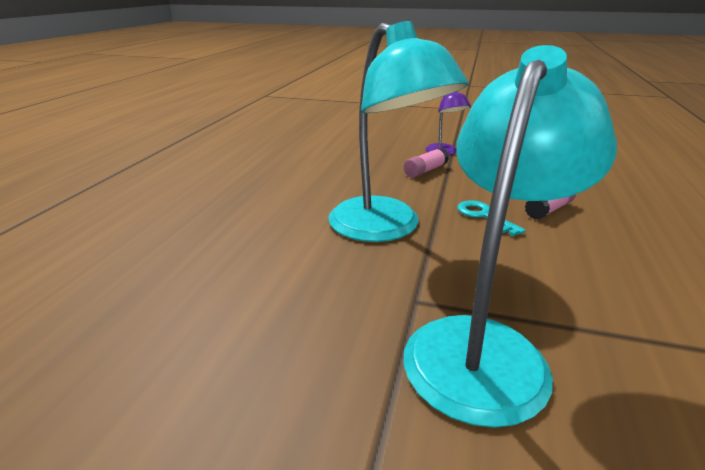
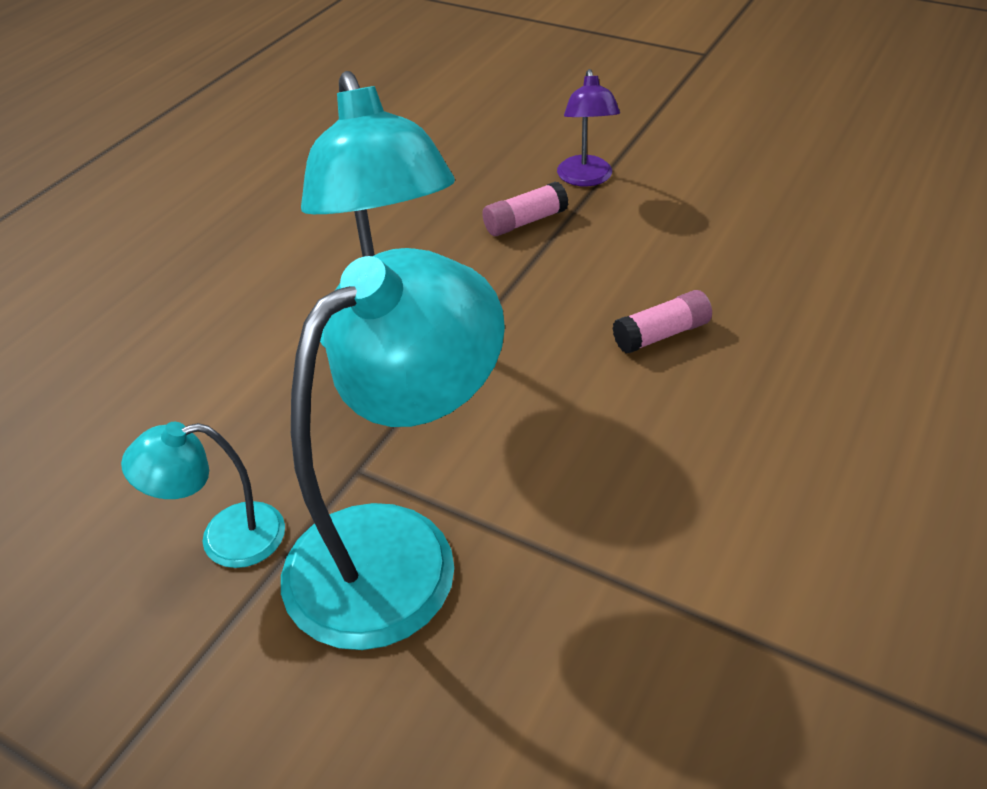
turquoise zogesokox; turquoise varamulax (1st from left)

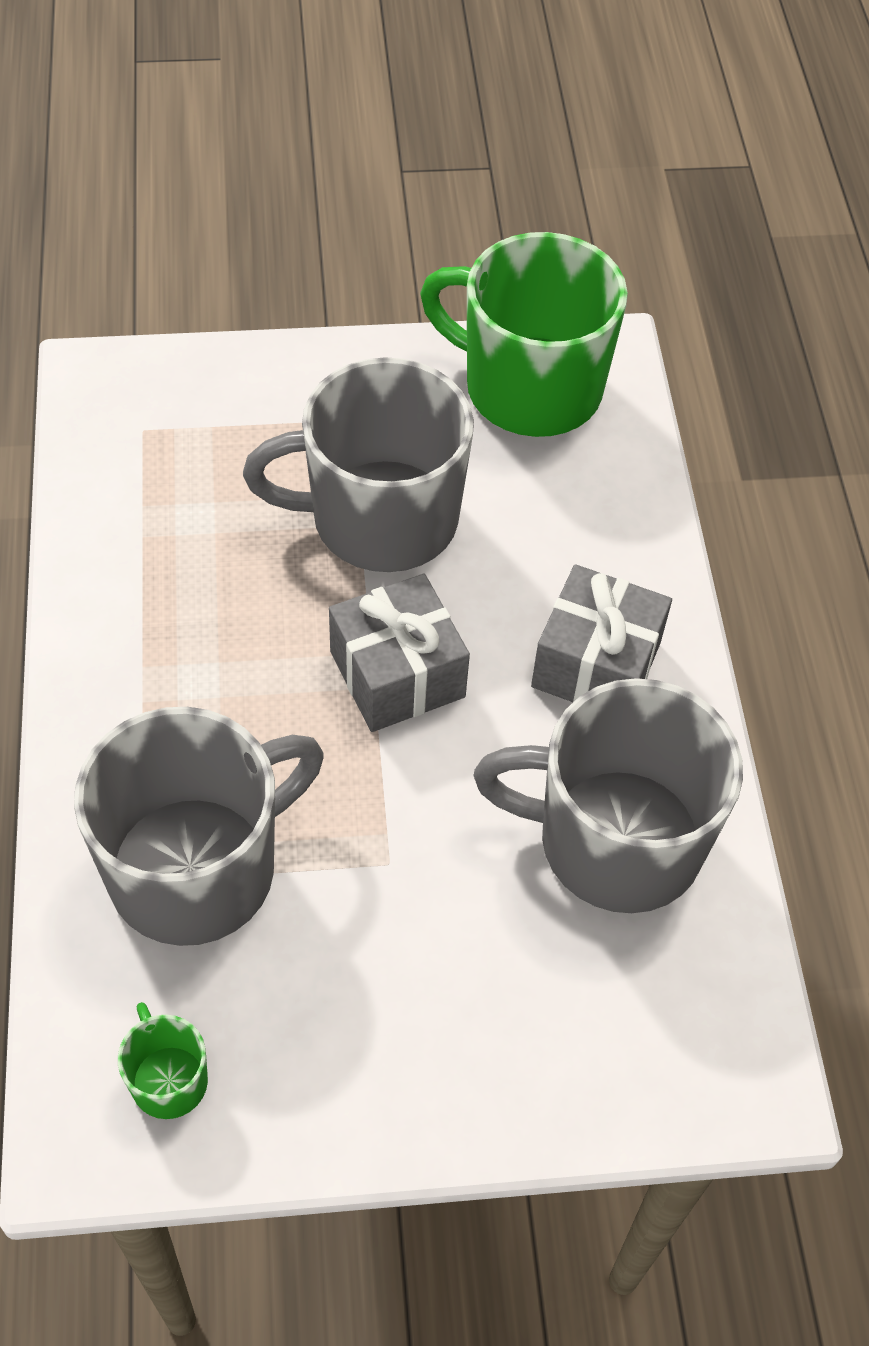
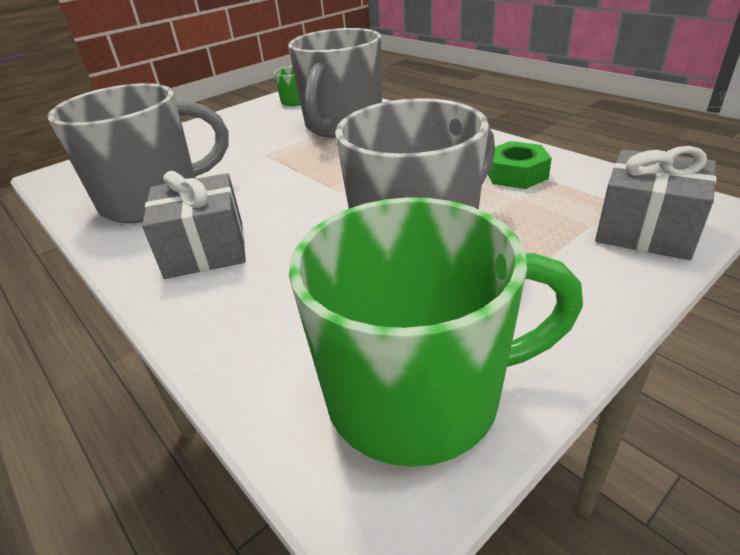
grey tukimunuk (2nd from left); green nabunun

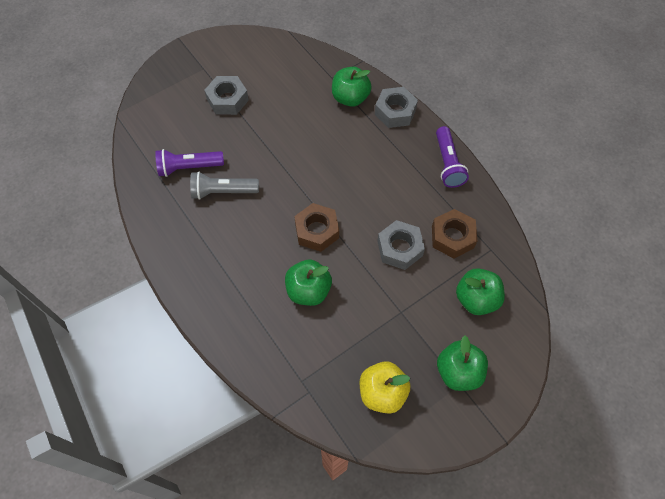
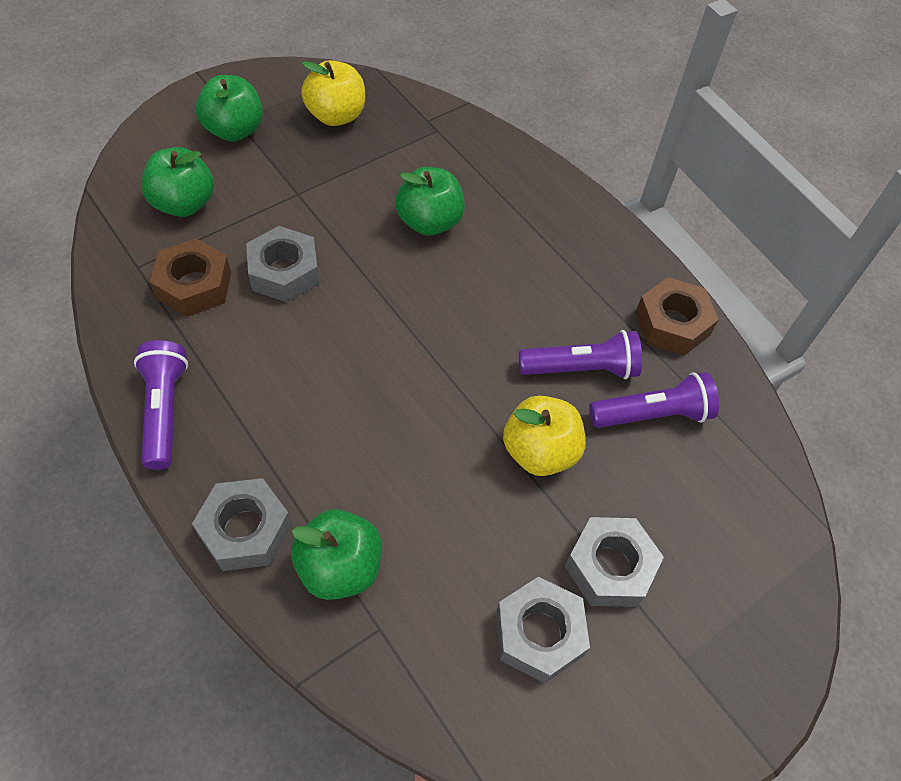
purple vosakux (2nd from left); brown nabunun (2nd from left); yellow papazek (2nd from left); grey nabunun (3rd from left)

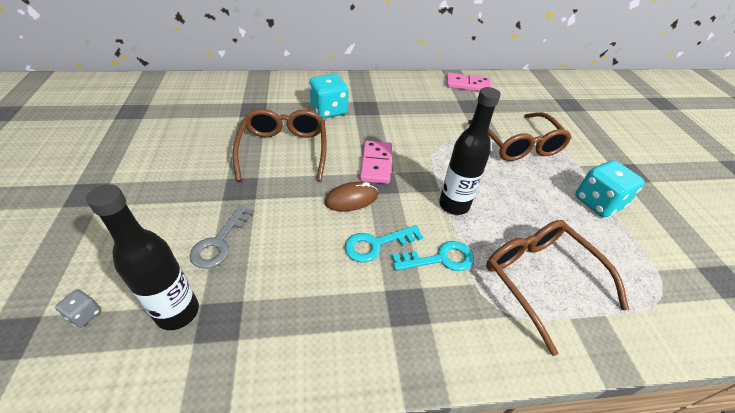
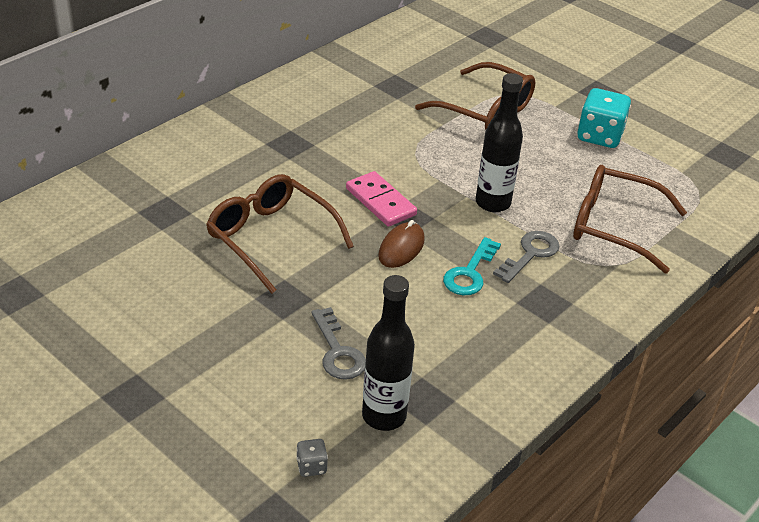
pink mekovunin (2nd from left in the first image); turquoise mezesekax (1st from left in the first image); grey zogesokox (2nd from left)

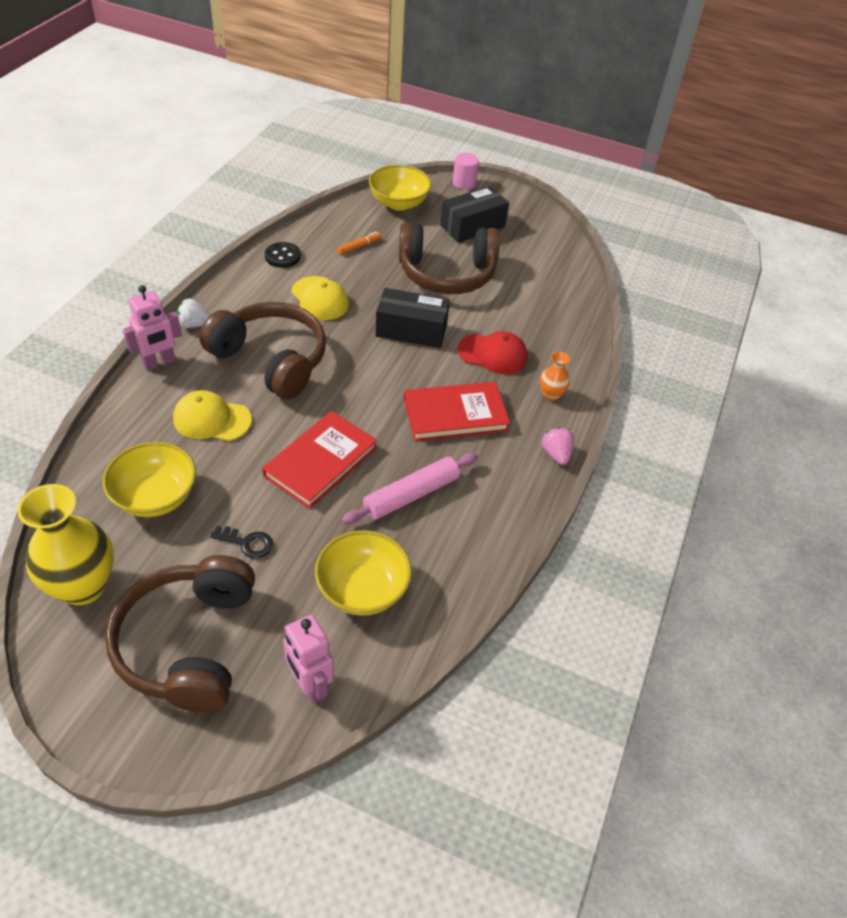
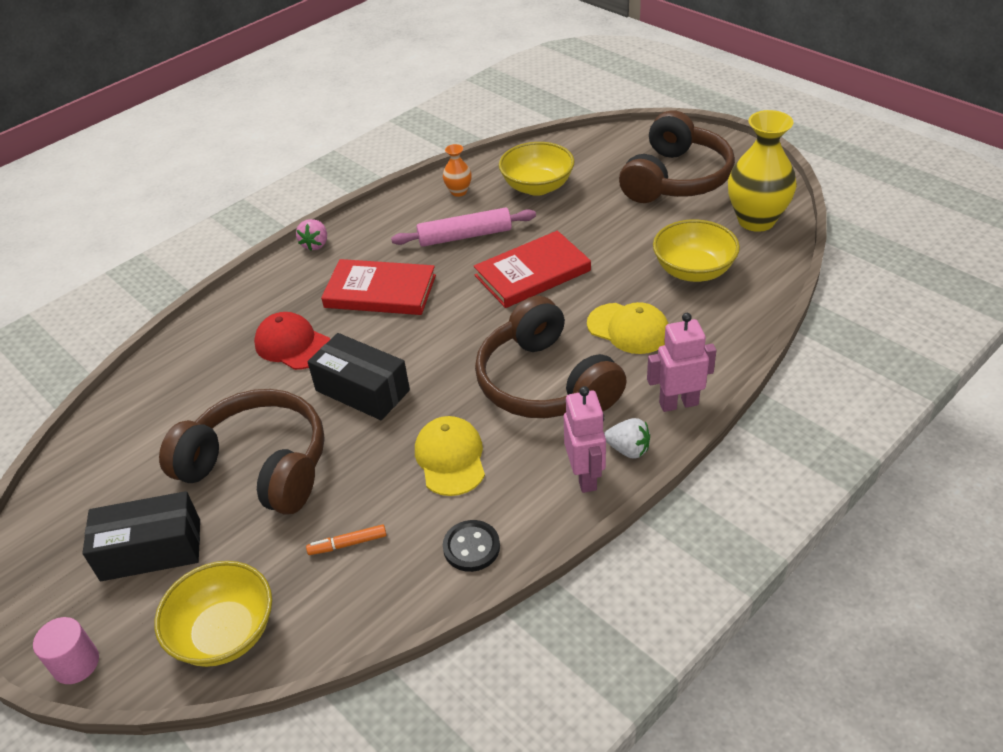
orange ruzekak; black zogesokox; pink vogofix (1st from left)

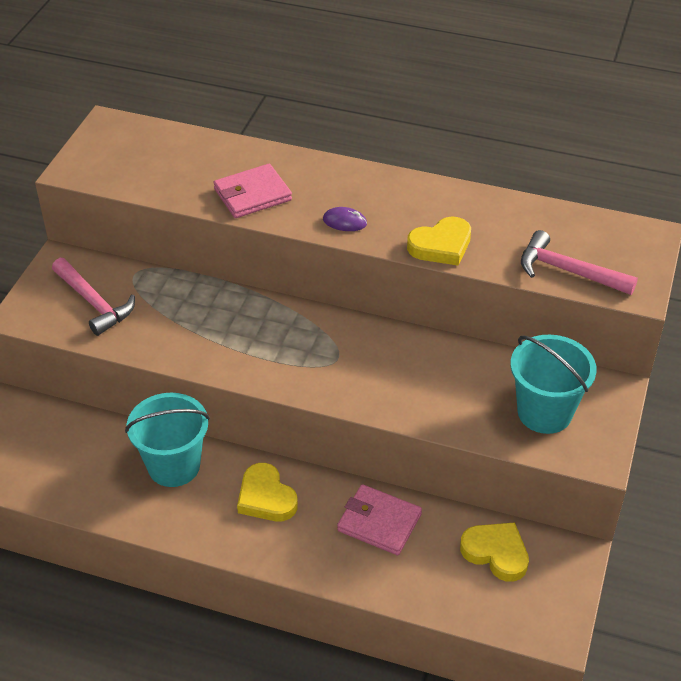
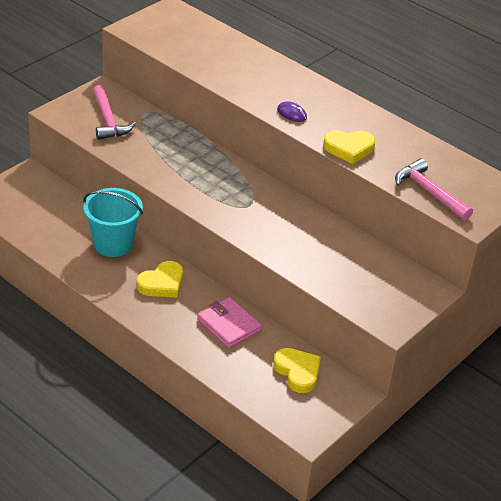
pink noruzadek (1st from left in the first image); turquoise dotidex (2nd from left in the first image); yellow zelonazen (1st from left)

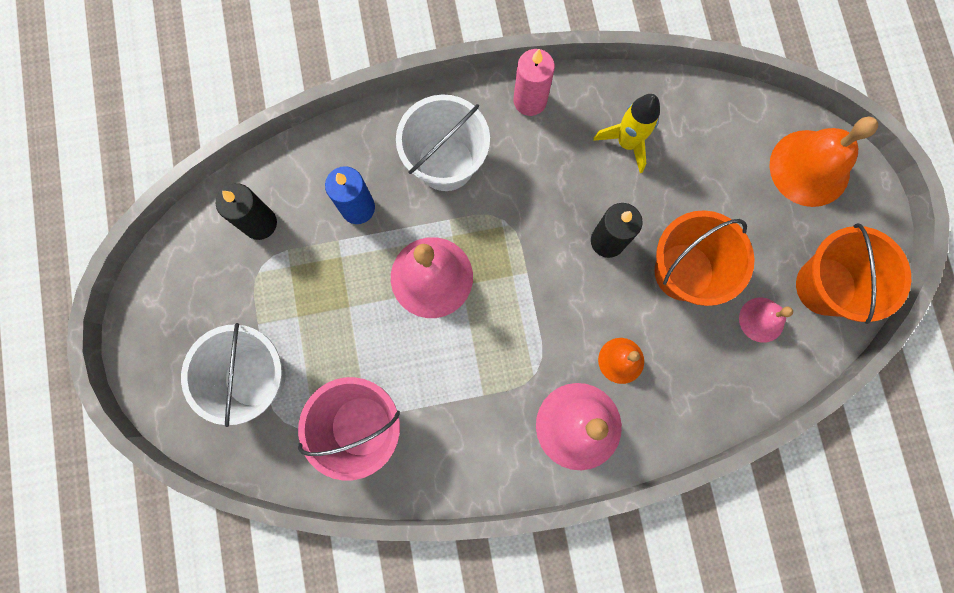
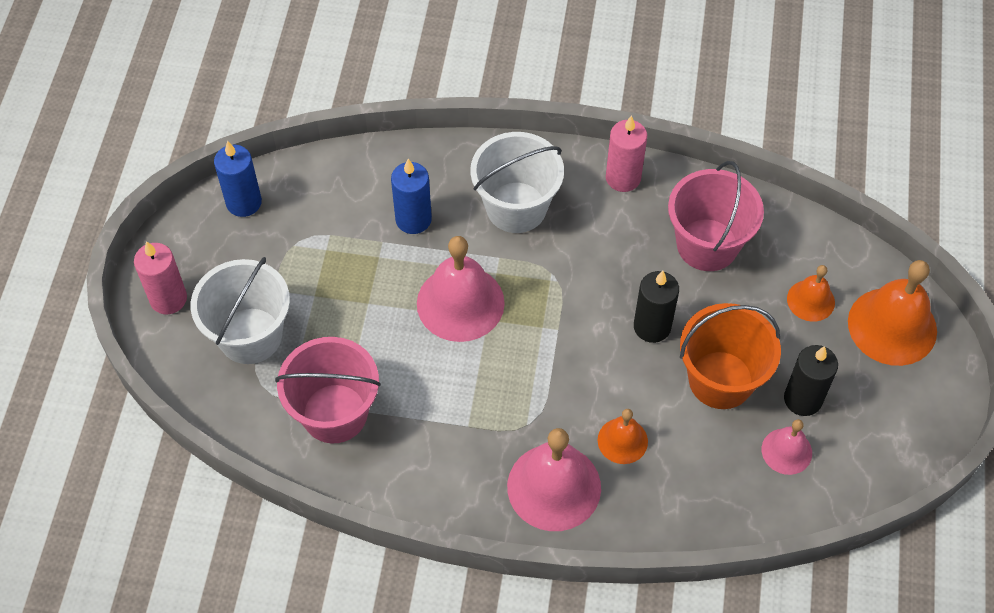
pink dotidex (2nd from left); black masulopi (2nd from left); orange dotidex (2nd from left in the first image); blue masulopi (1st from left); pink masulopi (1st from left); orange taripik (2nd from left)

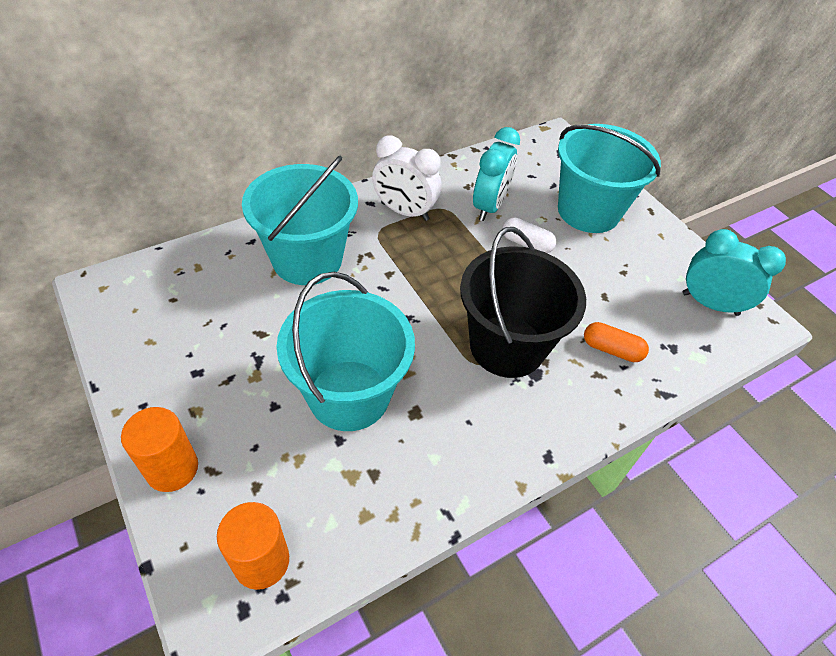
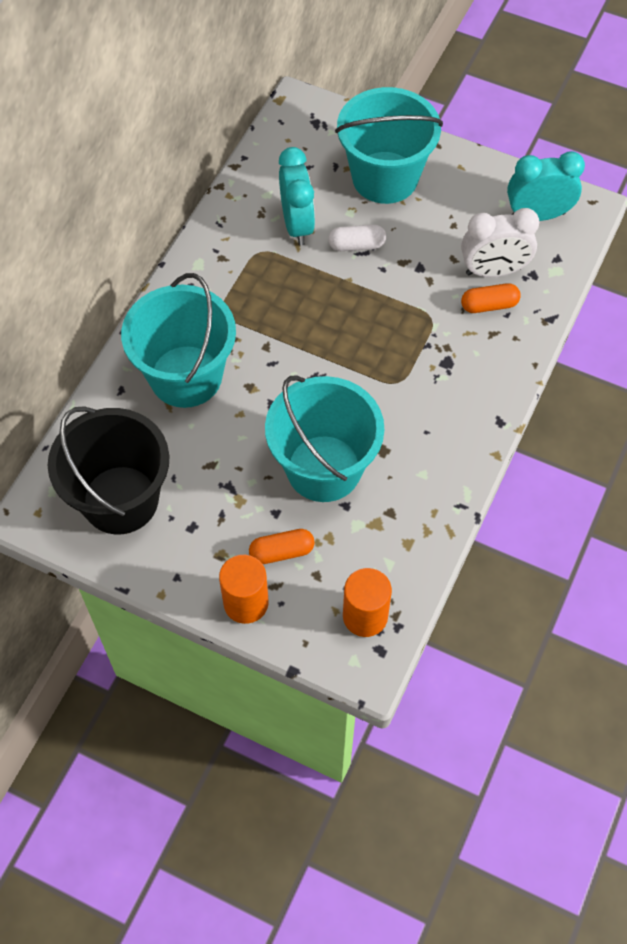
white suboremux; black dotidex; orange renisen (1st from left)

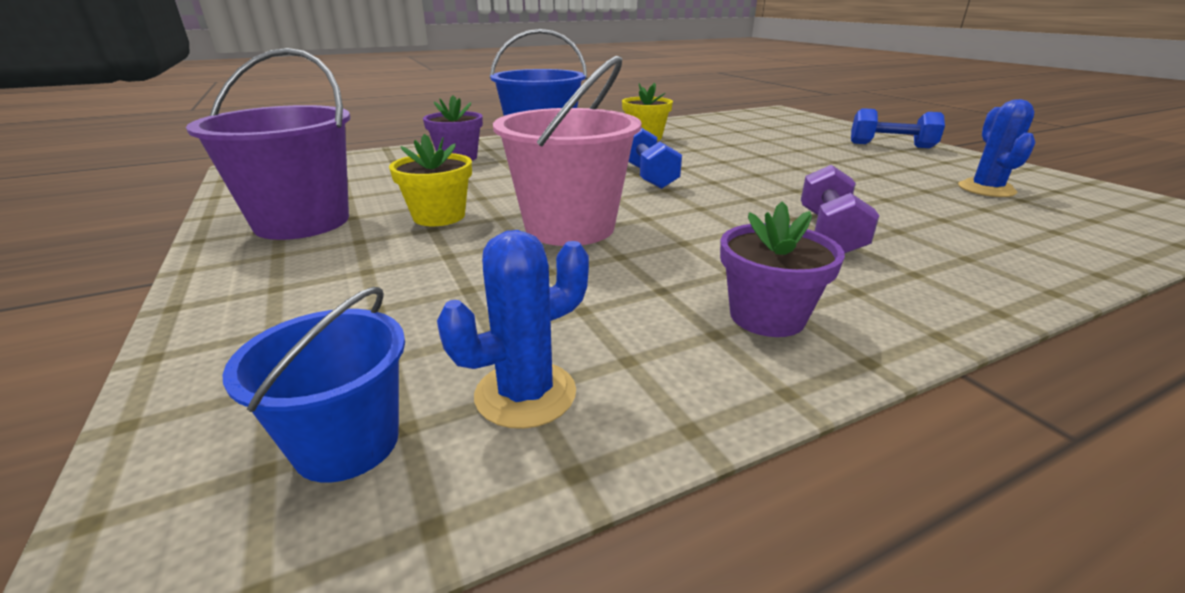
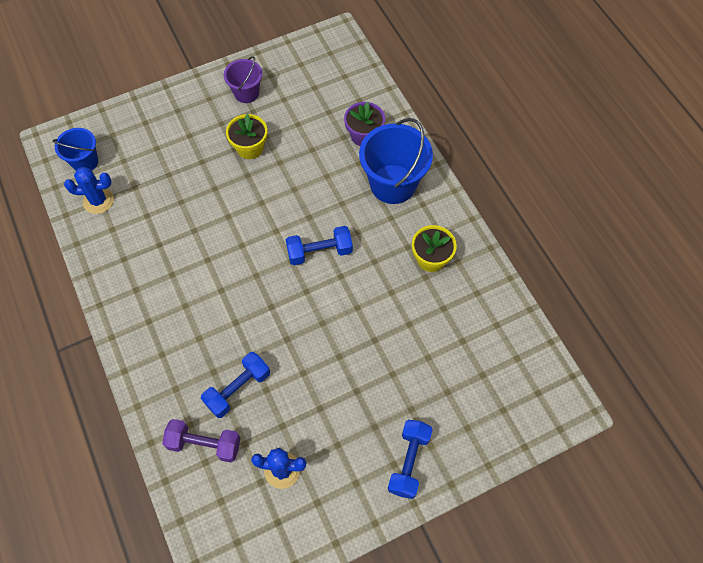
purple dotidex; pink dotidex; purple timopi; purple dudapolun (2nd from left in the first image); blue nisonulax (1st from left); blue timopi (1st from left)

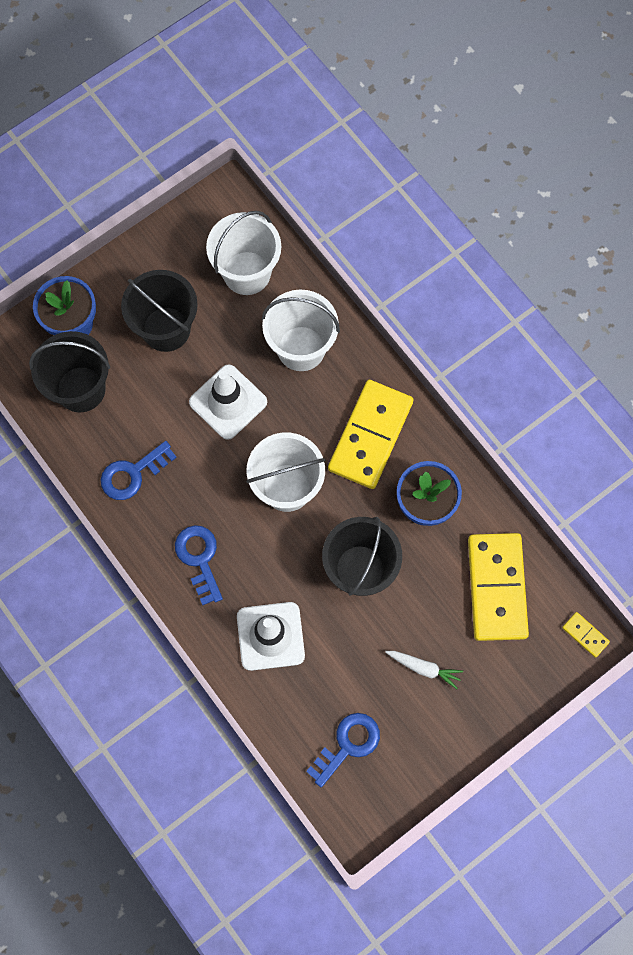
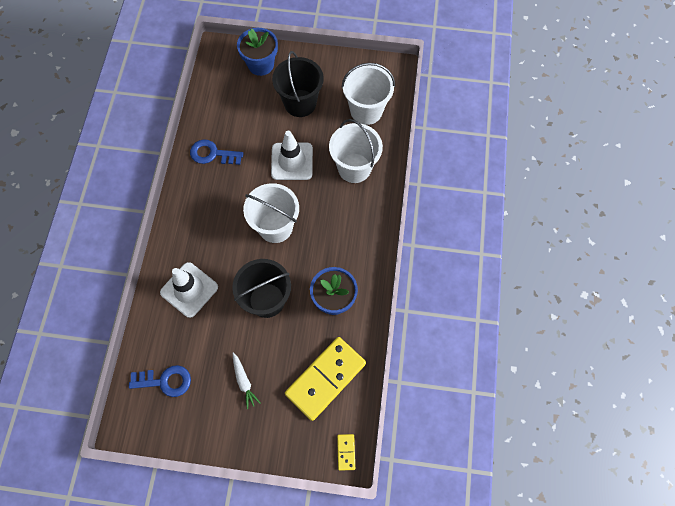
black dotidex (1st from left in the first image); yellow mekovunin (1st from left in the first image); blue zogesokox (2nd from left in the first image)

